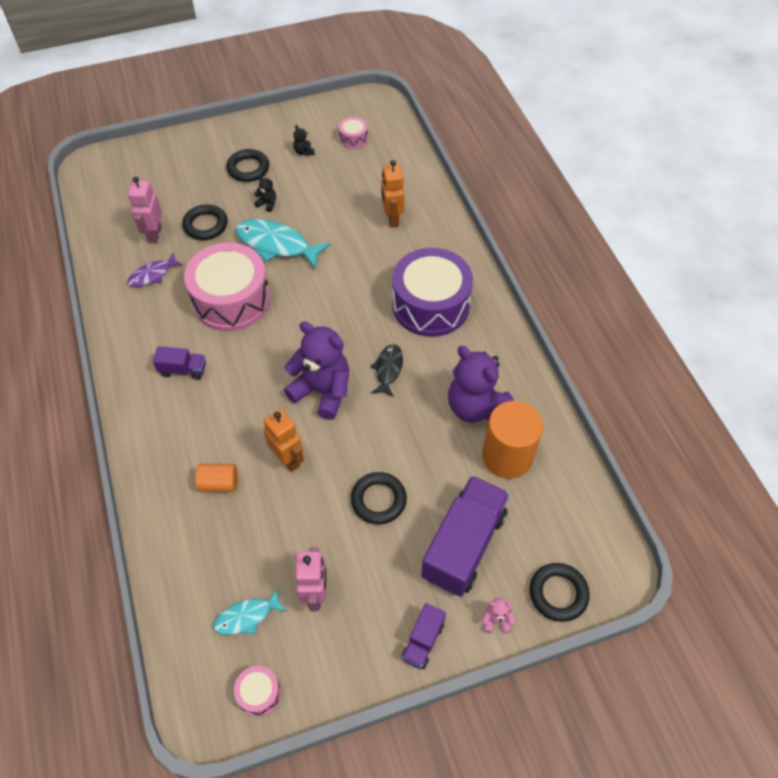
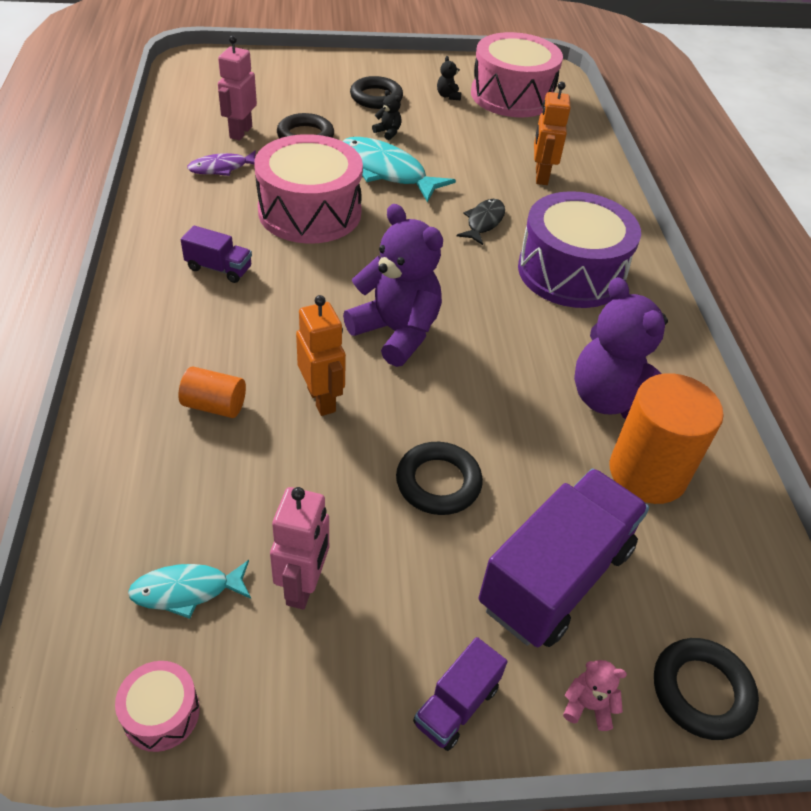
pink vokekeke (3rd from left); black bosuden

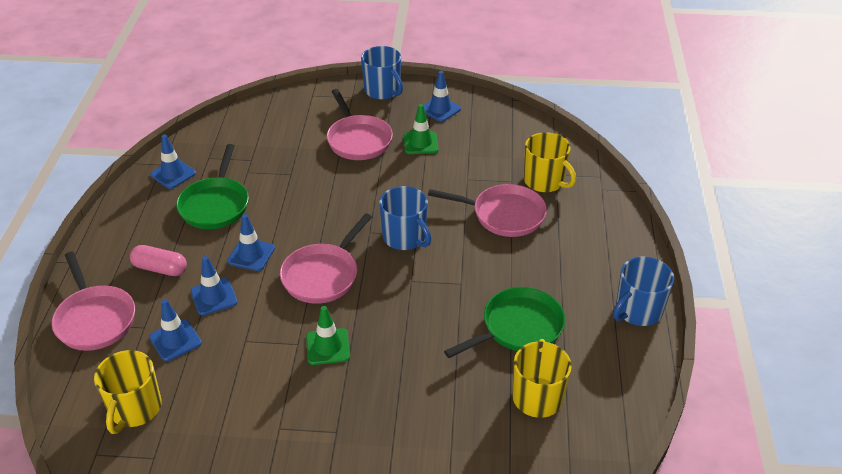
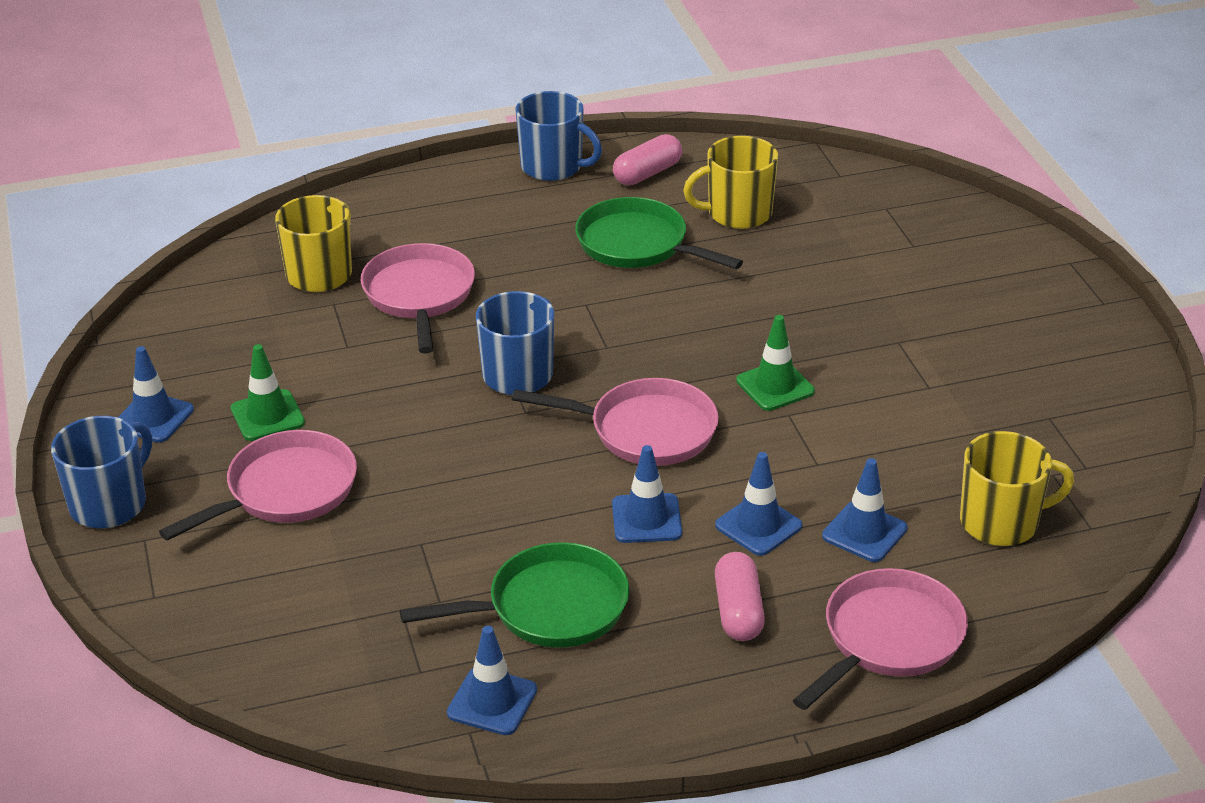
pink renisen (1st from left)

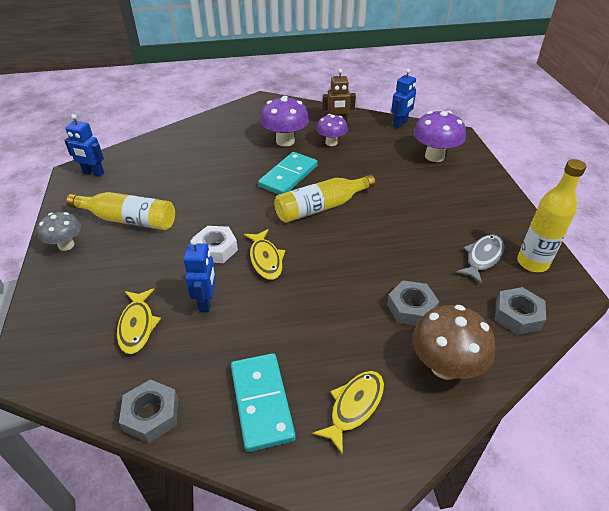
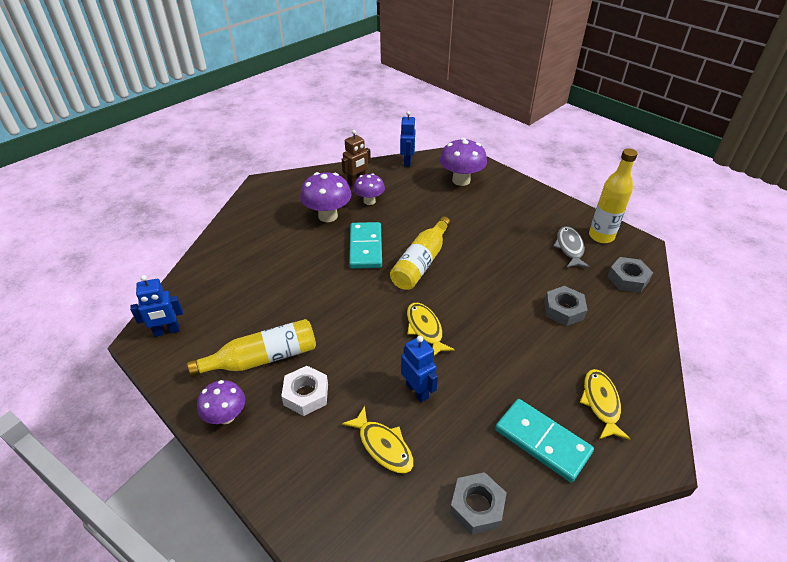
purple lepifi (1st from left); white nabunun; yellow bosuden (2nd from left); brown lepifi

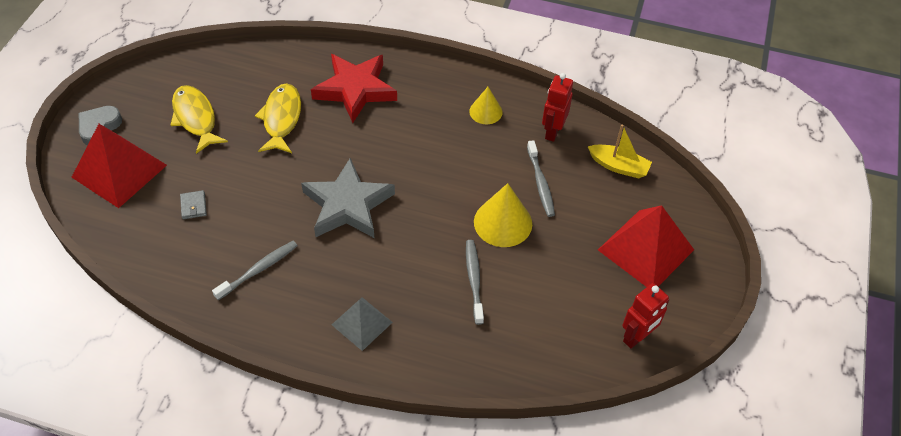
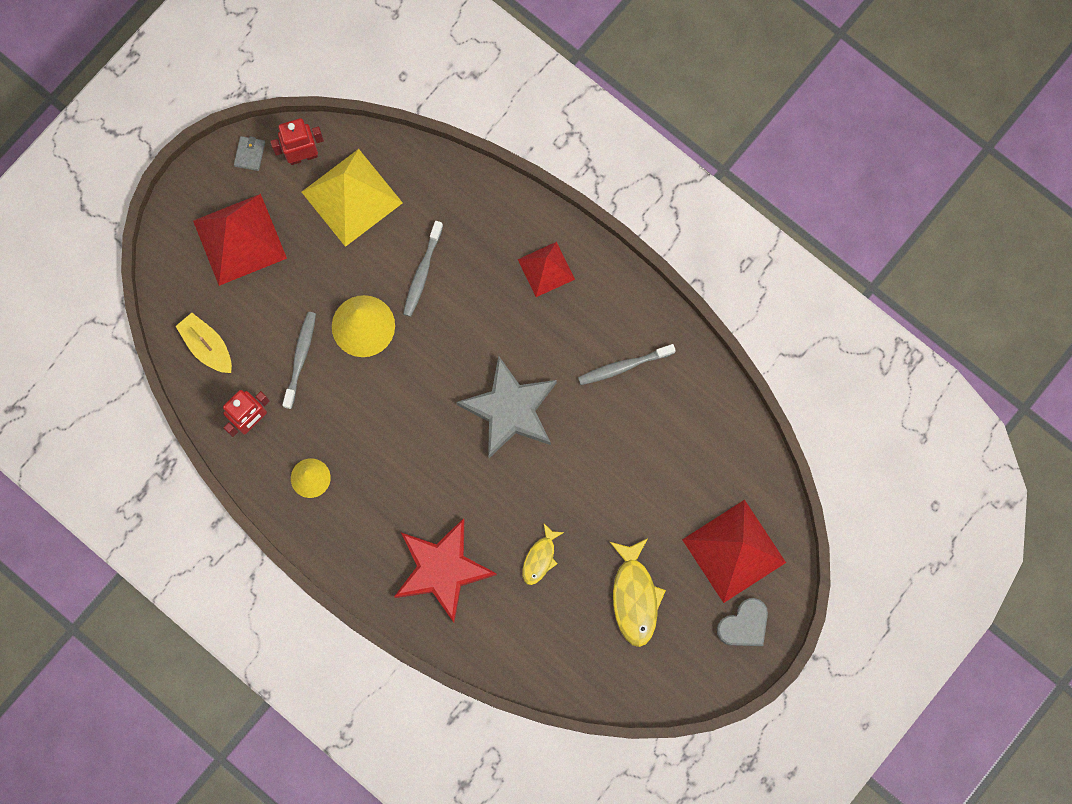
yellow bosuden (1st from left); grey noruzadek; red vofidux (2nd from left); yellow vofidux

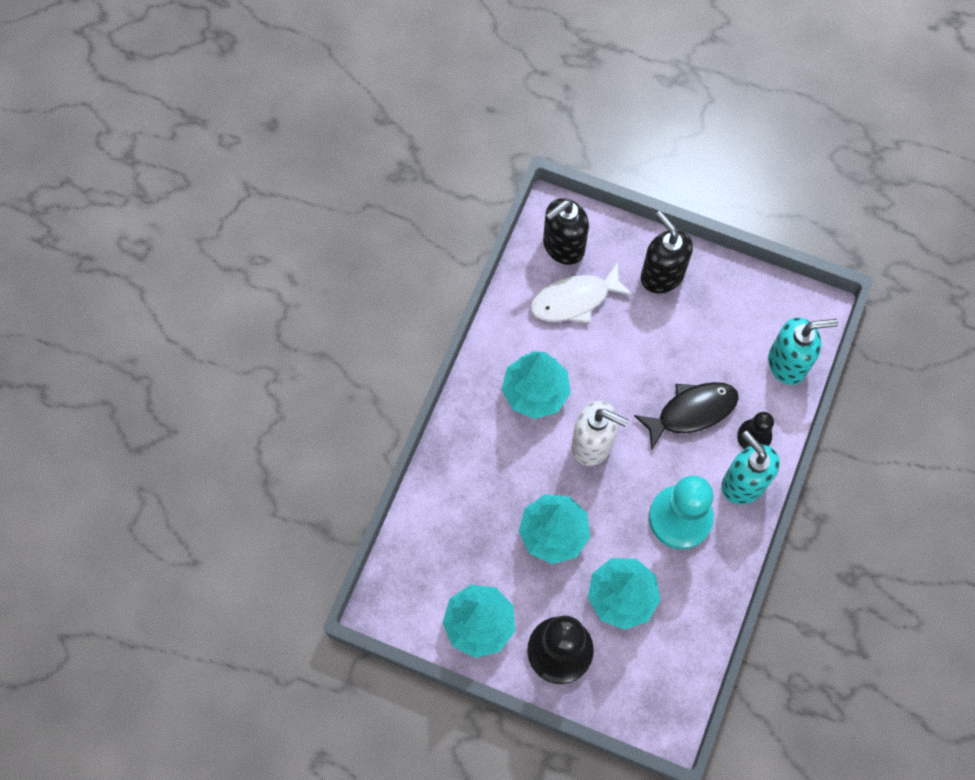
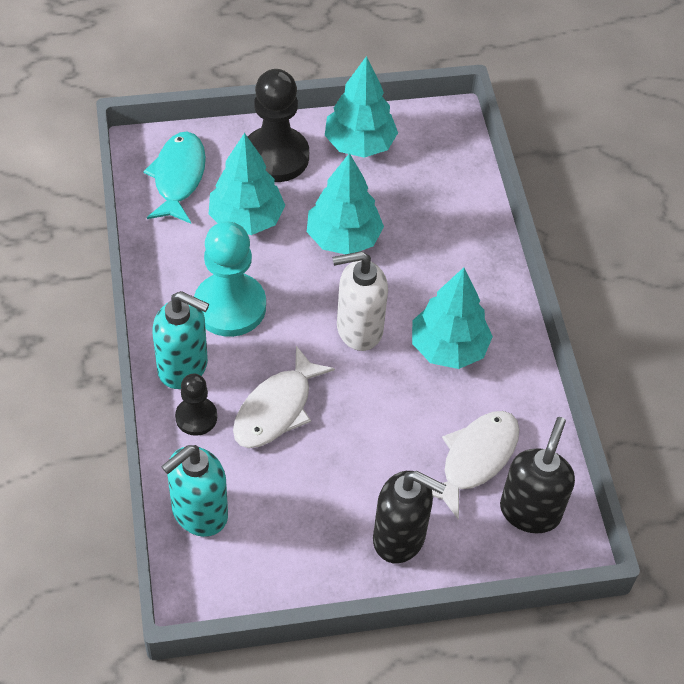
white bosuden (1st from left); turquoise bosuden

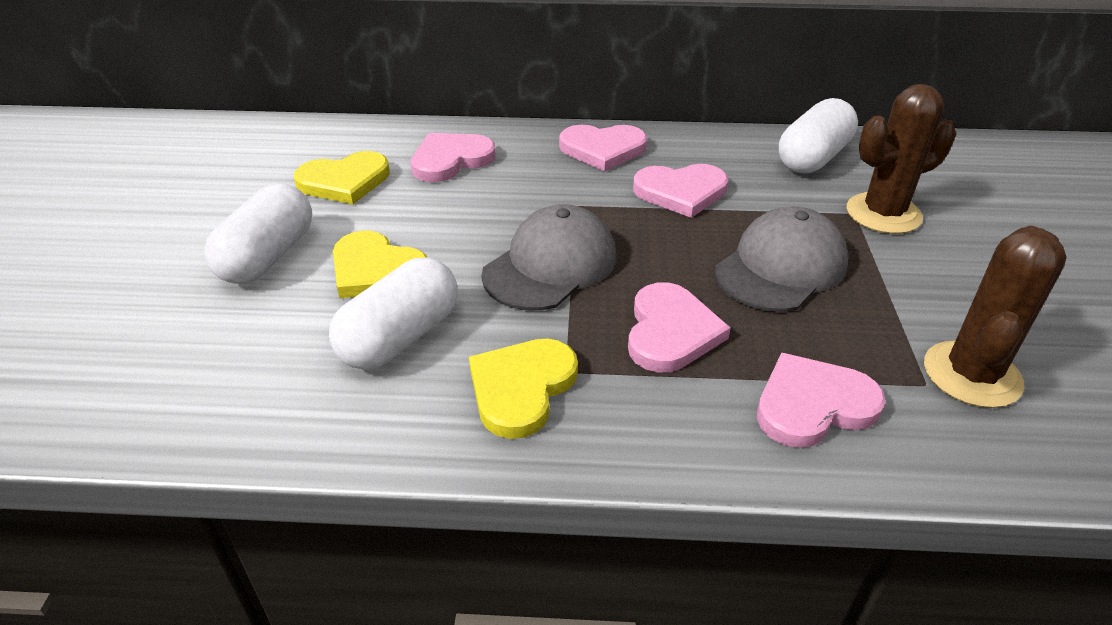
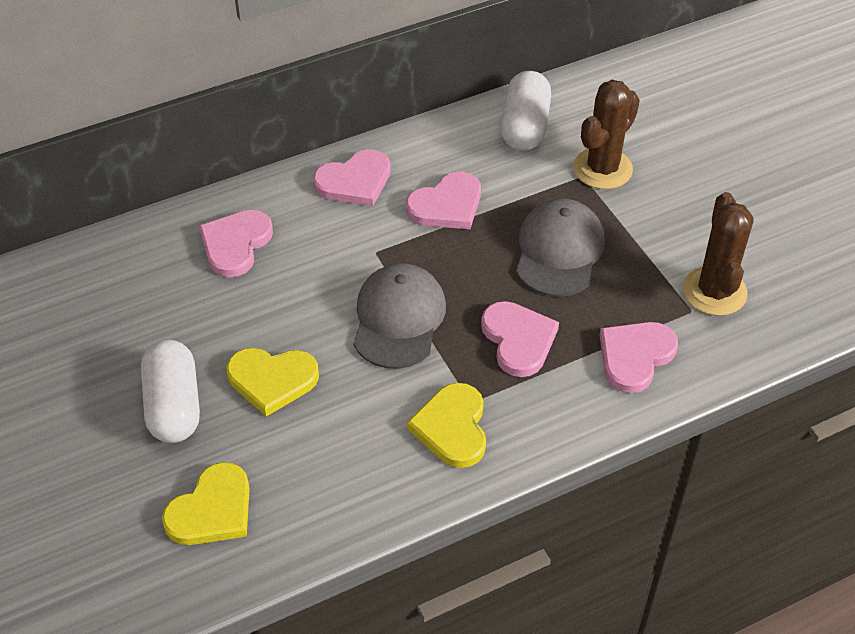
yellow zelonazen (1st from left); white renisen (2nd from left in the first image)

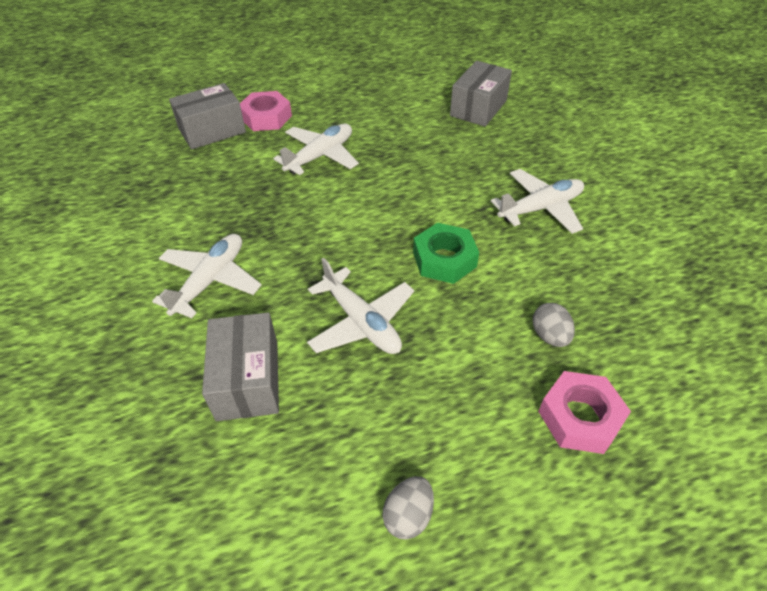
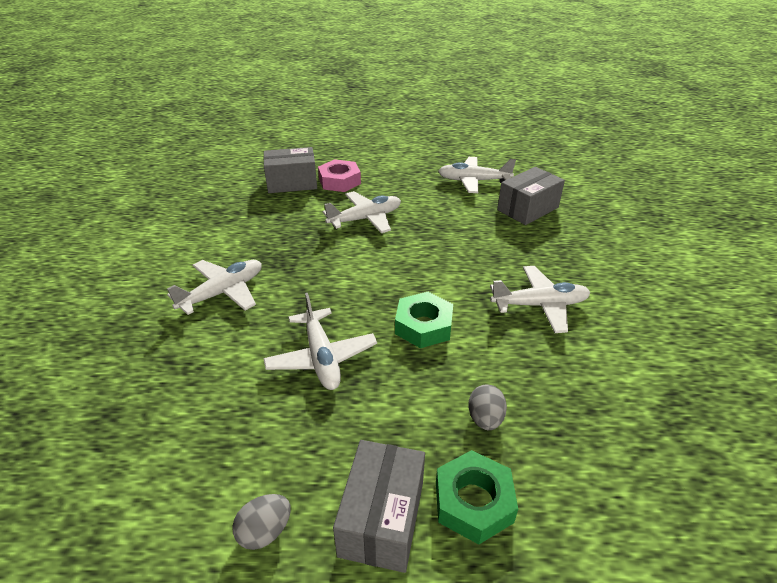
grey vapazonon (2nd from left); green nabunun (2nd from left); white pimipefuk (4th from left)

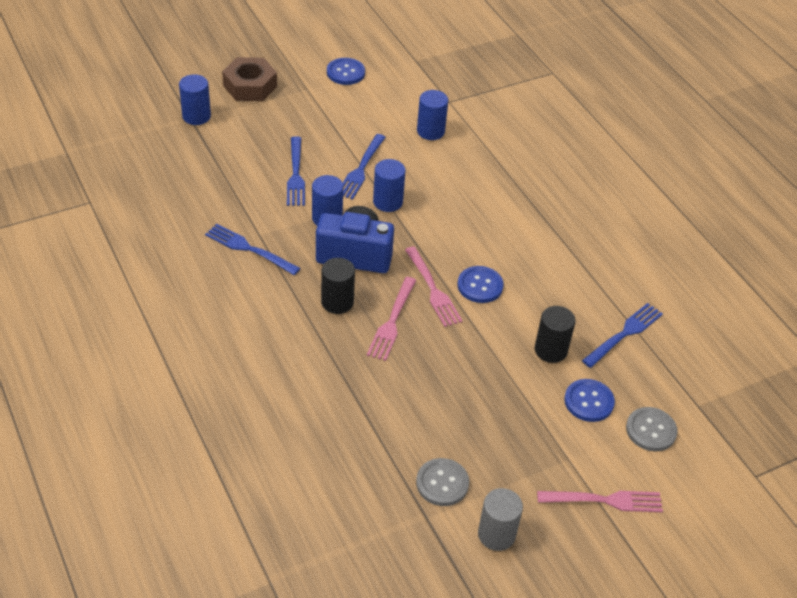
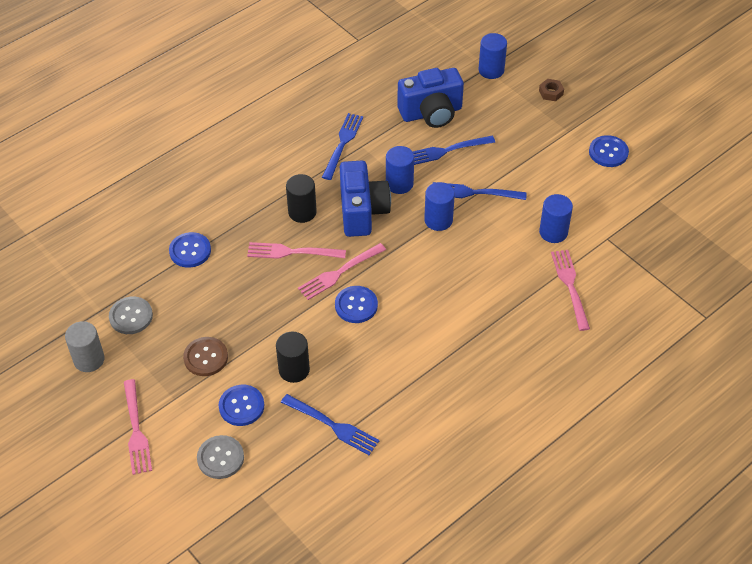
brown nabunun; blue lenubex (2nd from left); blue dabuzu (1st from left); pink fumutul (4th from left); brown dabuzu

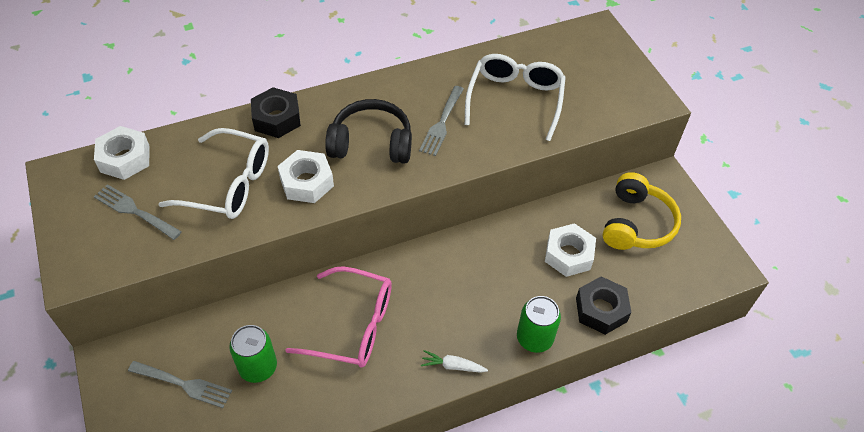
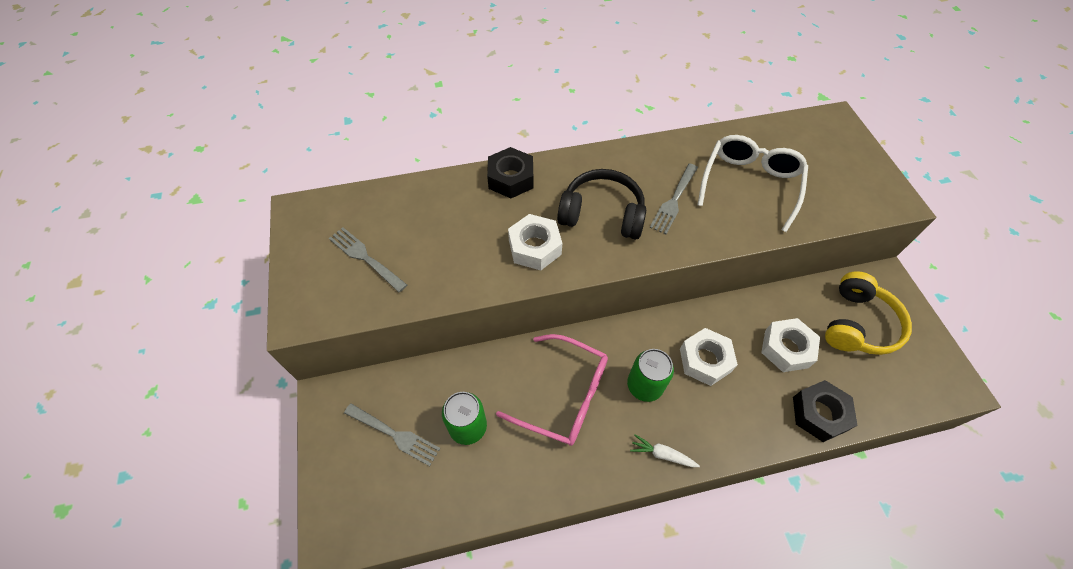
white nabunun (2nd from left); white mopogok (1st from left in the first image); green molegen (2nd from left)

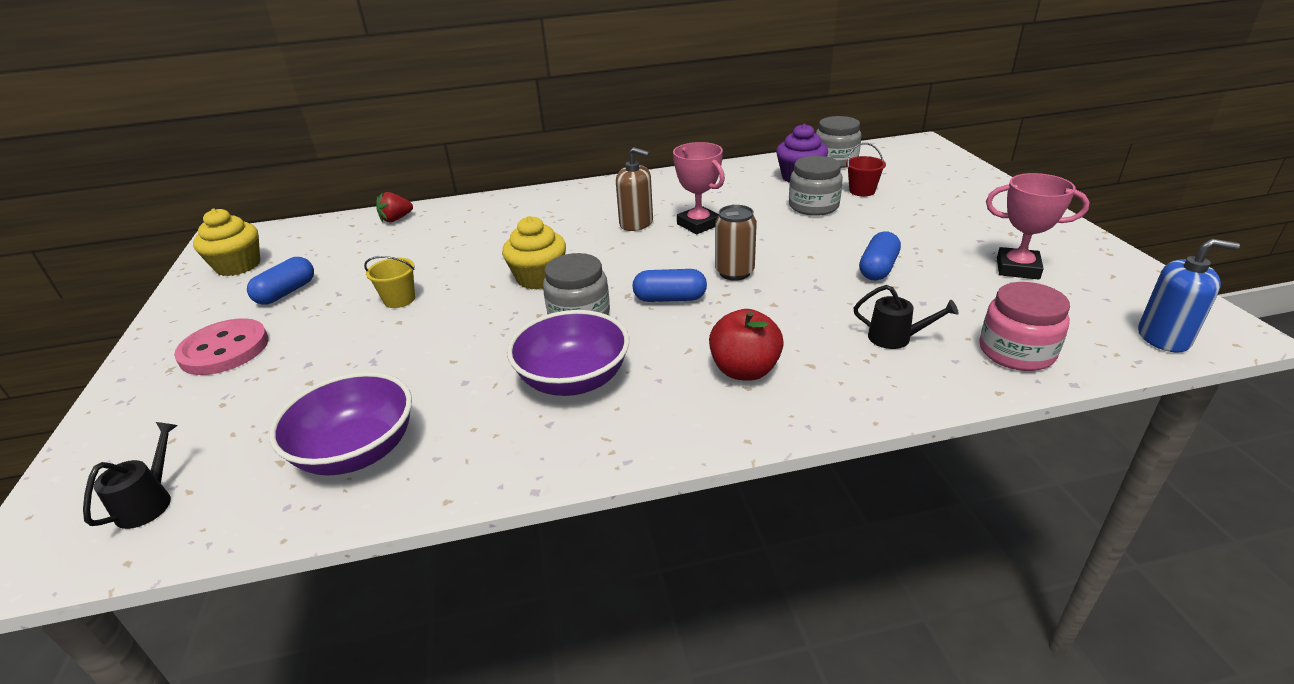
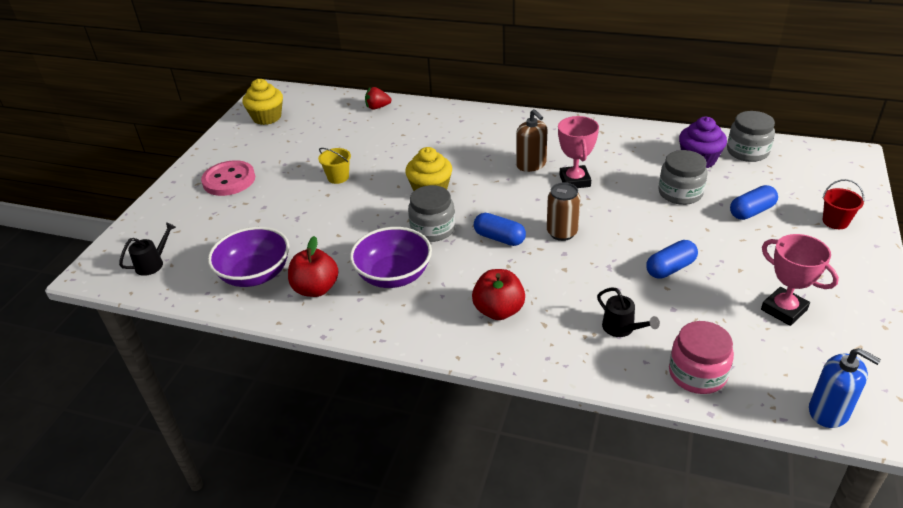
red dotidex; blue renisen (3rd from left); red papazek (1st from left)

